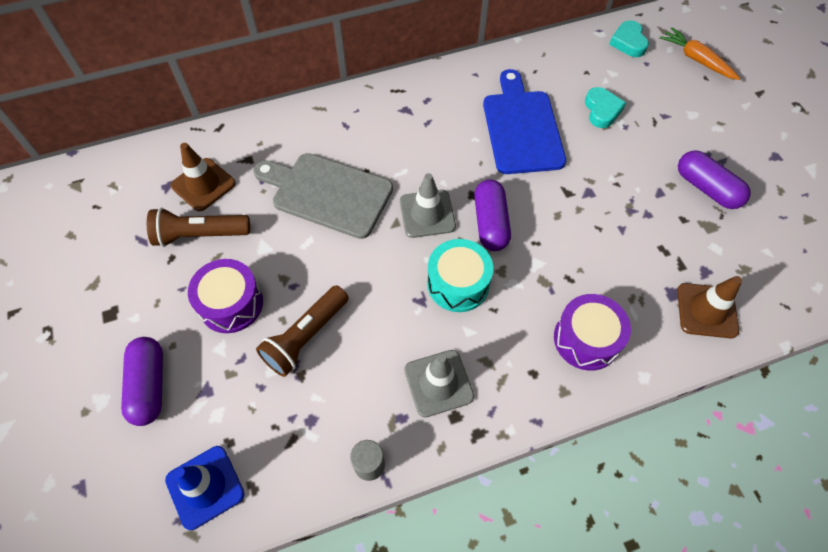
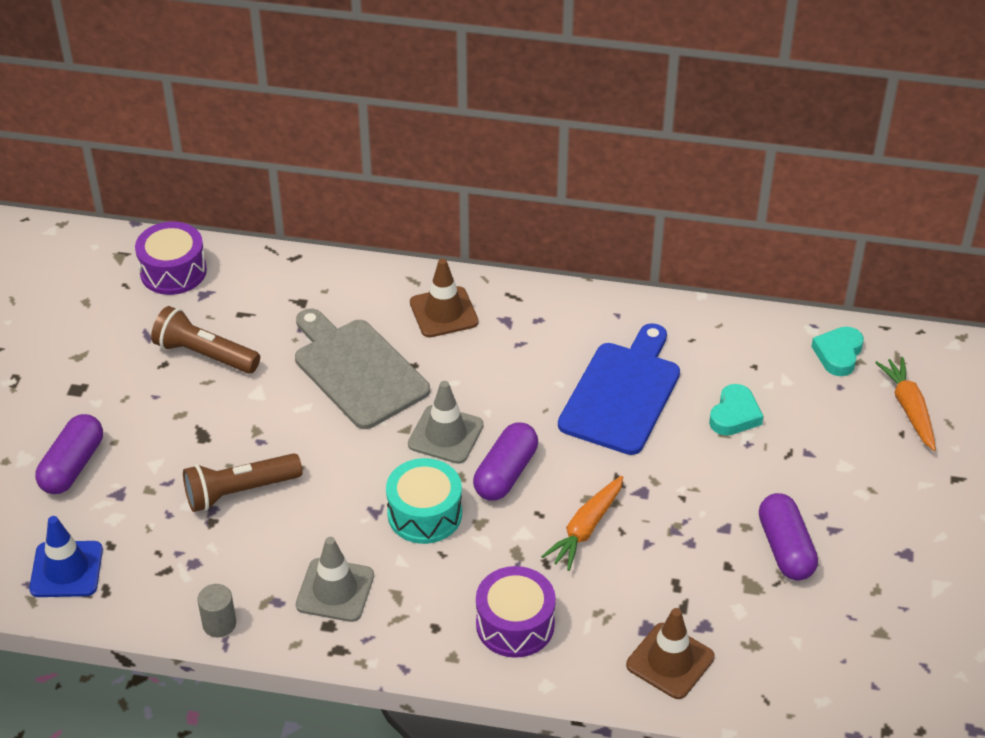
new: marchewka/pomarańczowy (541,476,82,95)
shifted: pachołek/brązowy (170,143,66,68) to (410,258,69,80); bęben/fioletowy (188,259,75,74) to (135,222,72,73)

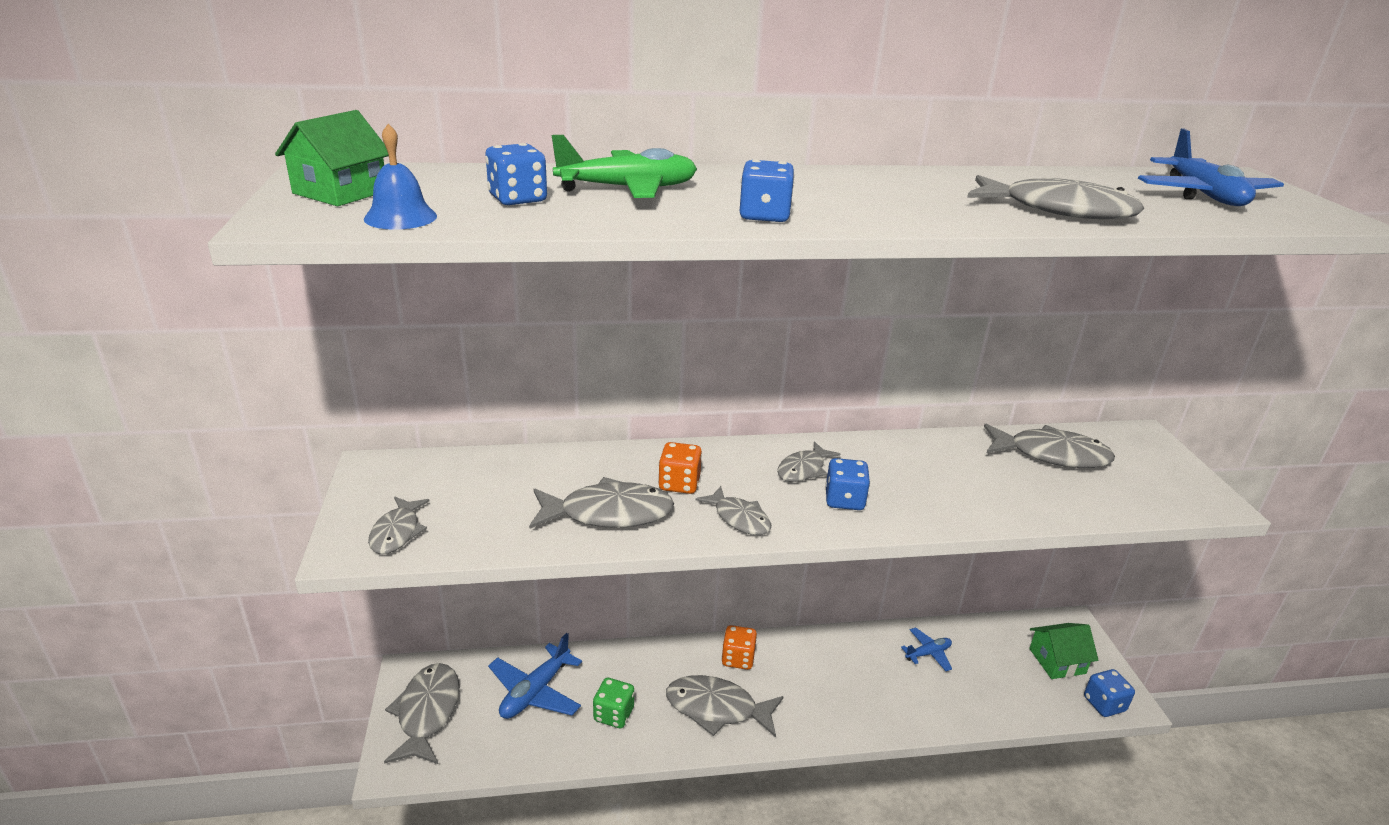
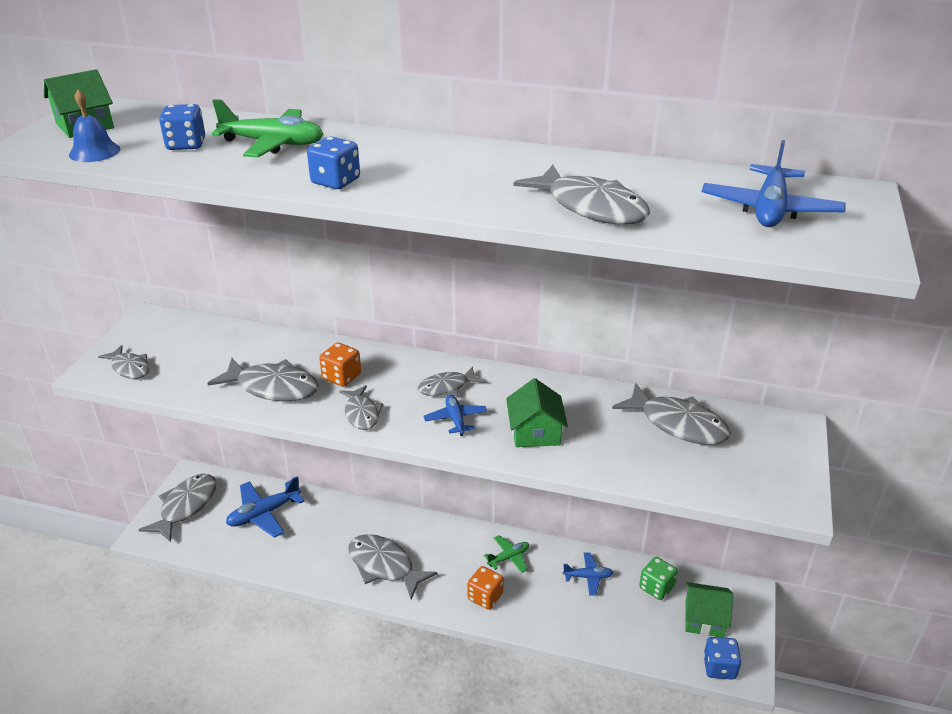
new: samolot/zielony (484,535,45,38); domek/zielony (506,378,62,69)
shifted: kostka do gry/zielony (593,678,41,50) to (639,557,39,43); kostka do gry/pomarańczowy (721,625,36,45) to (467,566,37,44)
swapped: kostka do gry/niebieski (825,458,45,52) to samolot/niebieski (424,395,63,41)
rotated: ryba/szary (368,497,62,57) = (98,345,52,34) 75 degrees counterclockwise

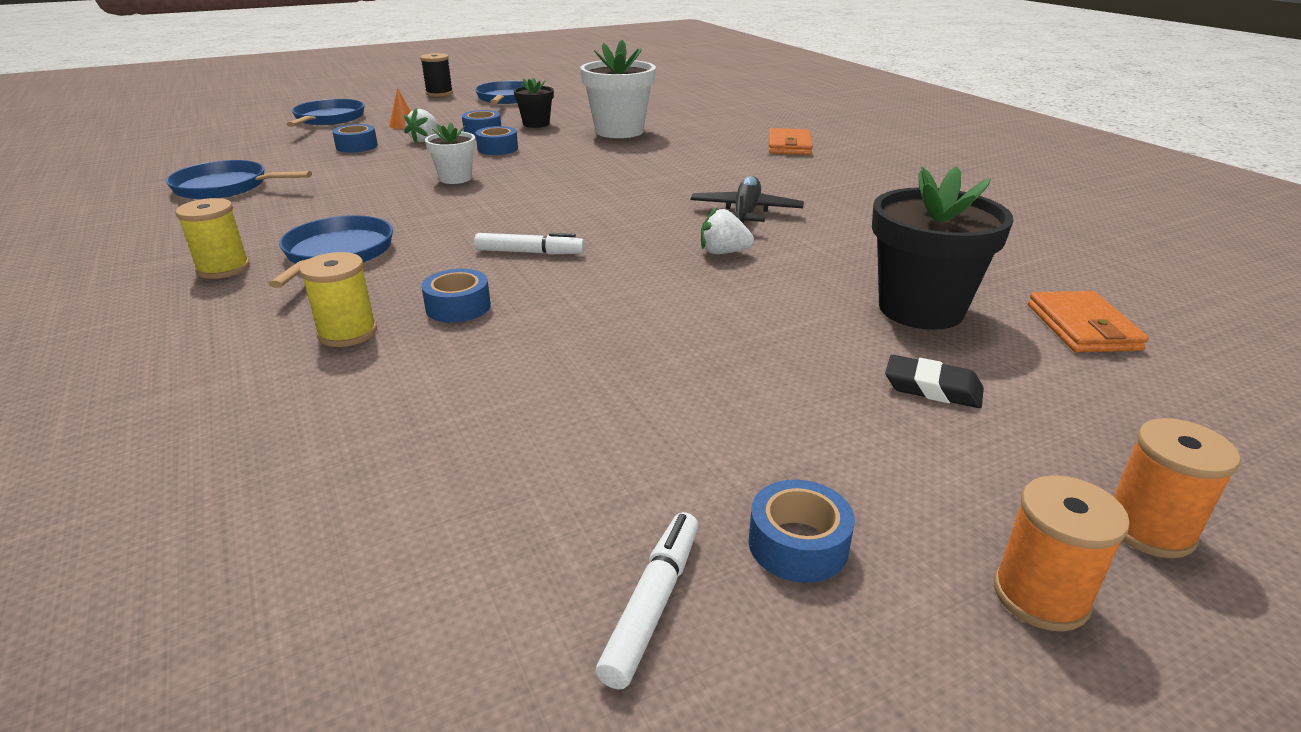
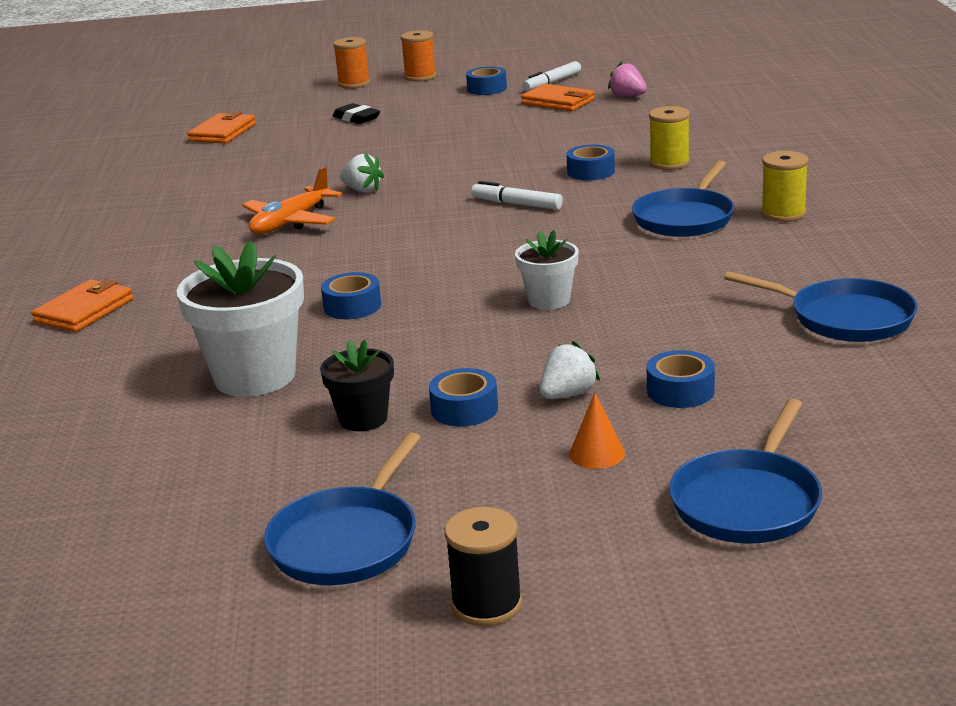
gone: doniczka/czarny (872,166,141,164)
new: portfel/pomarańczowy (521,84,74,27); truskawka/różowy (608,62,39,35)
shifted: taśma klejąca/niebieski (475,126,43,29) to (321,272,60,47)
repainted: samolot/czarny (690,176,114,48) to samolot/pomarańczowy (242,166,100,68)

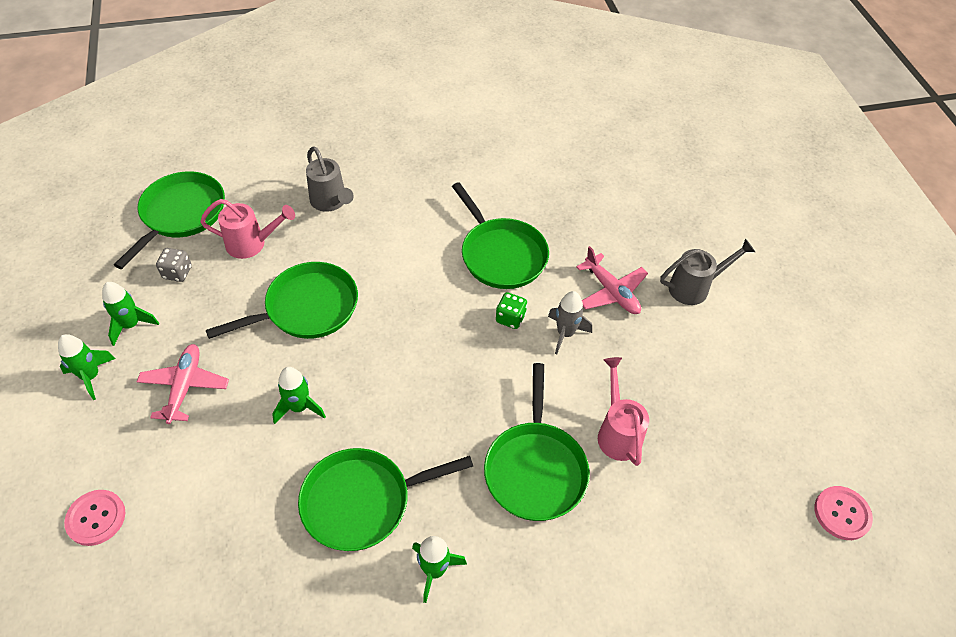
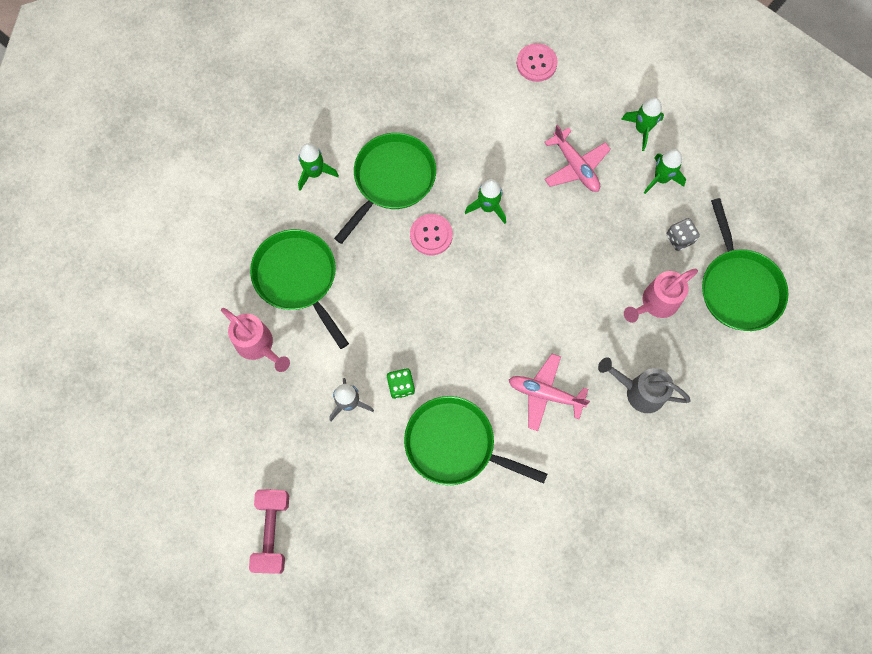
gone: patelnia/zielony (206,262,152,77)
shifted: samolot/różowy (576,246,72,68) to (509,354,81,77); guzik/różowy (814,486,59,54) to (410,214,43,41)
swapped: konewka/szary (660,238,95,67) to hantel/różowy (249,489,40,85)

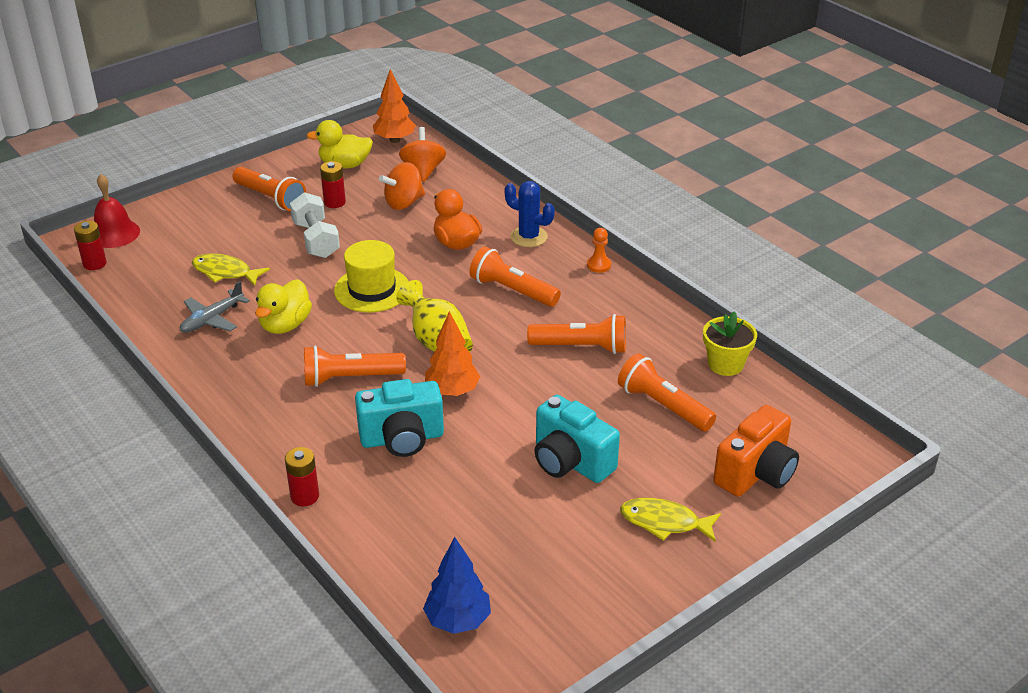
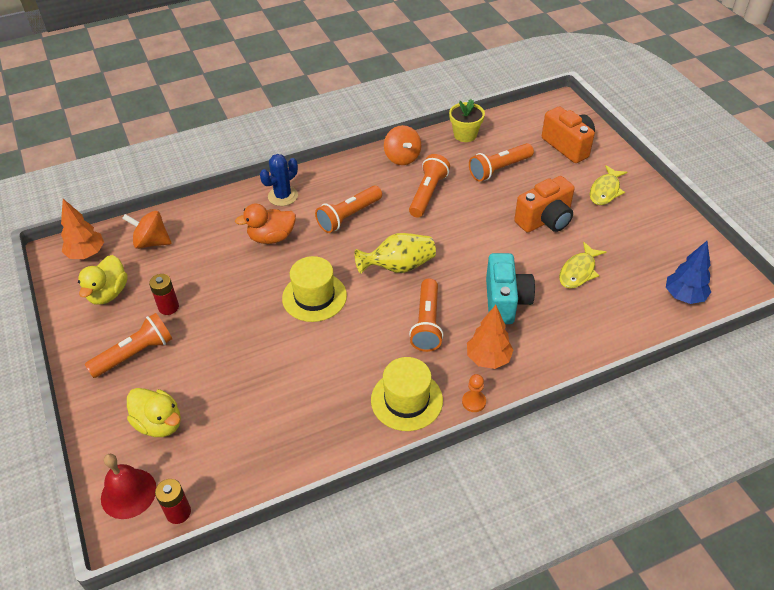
gone: samolot/szary (180,281,70,52); bateria/czerwony (285,447,34,59); hantel/biały (290,192,50,66)
new: kapelusz/żółty (371,357,72,74)
shifted: ryba/żółty (191,254,79,32) to (559,242,47,47); kaczka/żółty (255,279,57,55) to (127,388,54,49); bączek/pomarańczowy (379,162,46,48) to (384,125,37,40); drzewko/pomarańczowy (425,311,55,85) to (467,305,46,64); pionek/pomarańczowy (587,228,24,45) to (462,374,24,38)
repainted: aparat fotograficzny/turkusowy (535,395,85,88) to aparat fotograficzny/pomarańczowy (514,176,61,57)

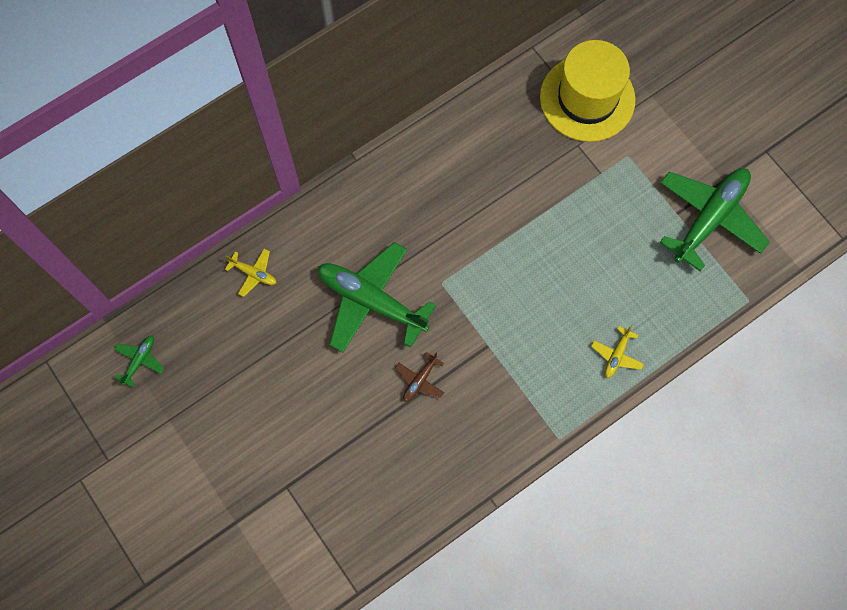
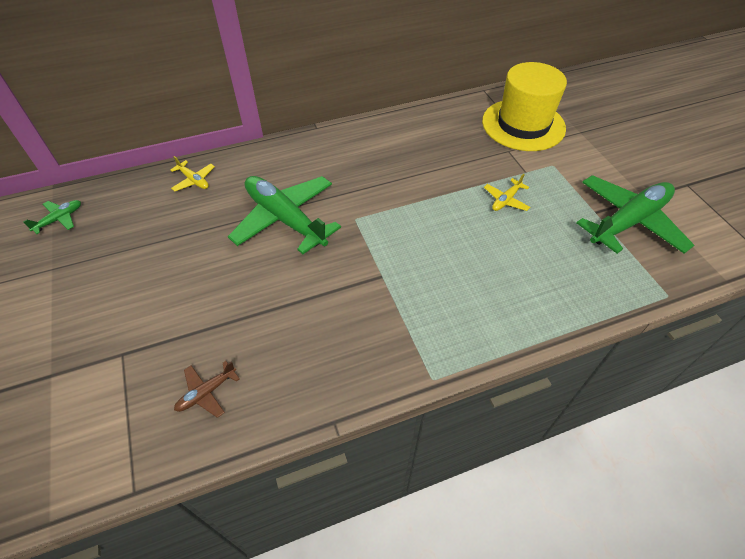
shifted: samolot/brązowy (395,352,49,50) to (174,361,66,57); samolot/żółty (591,325,53,53) to (484,174,46,37)

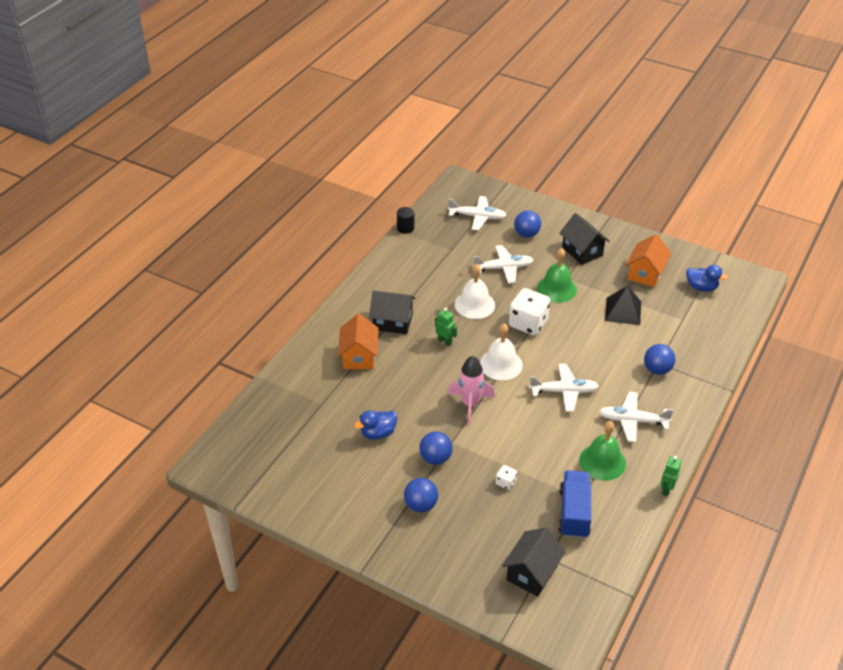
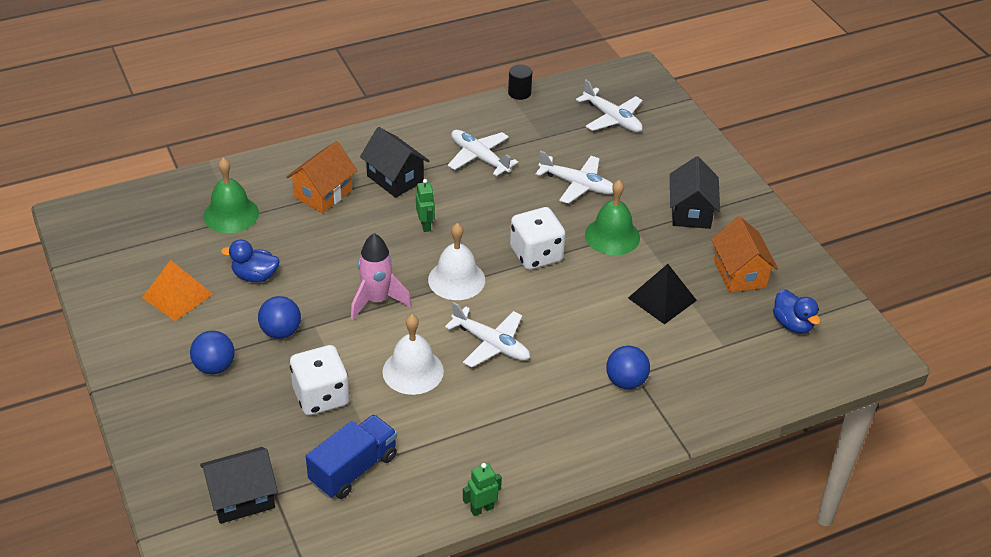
gone: piłka/niebieski (514,211,27,26)
new: piramida/pomarańczowy (142,260,71,61)
shifted: dzwonek/biały (455,264,40,55) to (383,315,61,80); dzwonek/zielony (579,421,47,60) to (204,158,55,75); samolot/biały (599,392,75,50) to (448,130,70,46)
rotated: domek/pomarańczowy (626,234,45,53) = (711,217,67,76) 75 degrees counterclockwise
scaled: kostka do gry/biały (496,465,21,25) = (290,345,59,71) x2.21

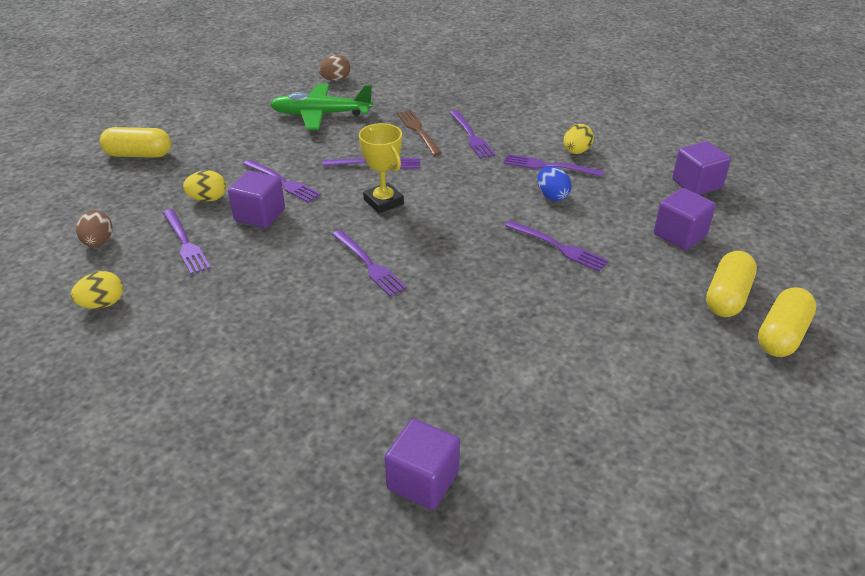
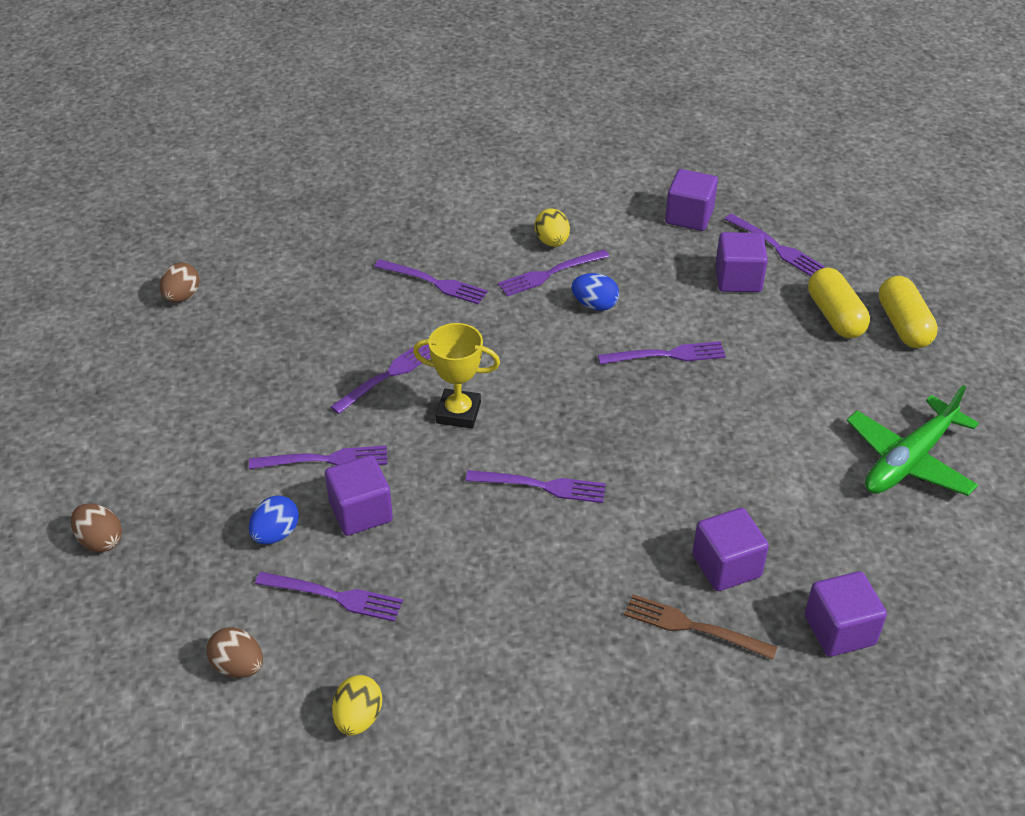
new: sześcian/fioletowy (692,508,77,83); widelec/fioletowy (724,214,101,62)
shifted: samolot/zielony (270,84,103,46) to (847,385,132,111); widelec/brązowy (397,110,45,46) to (624,594,153,66)
swapped: kapsułka/żółty (100,127,71,31) to jajko/brązowy (71,503,51,49)
repainted: jajko/żółty (183,170,43,32) to jajko/niebieski (249,495,50,49)

